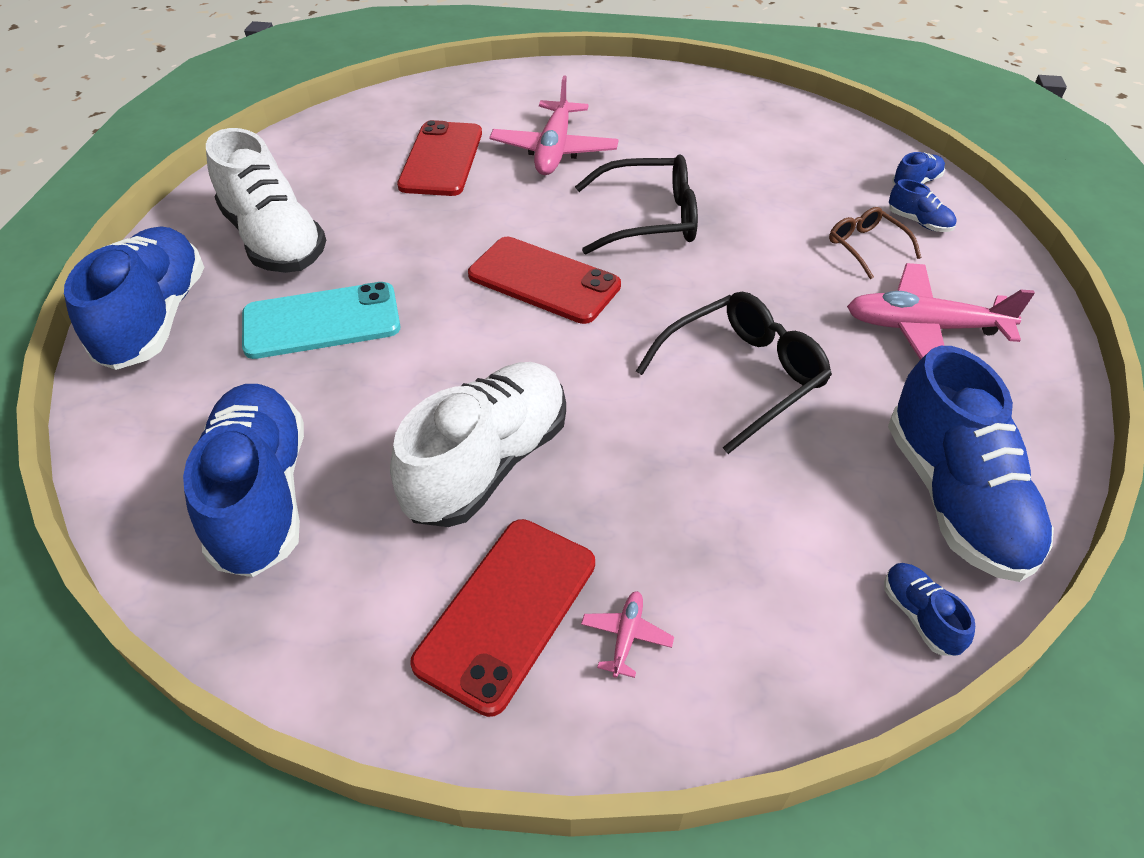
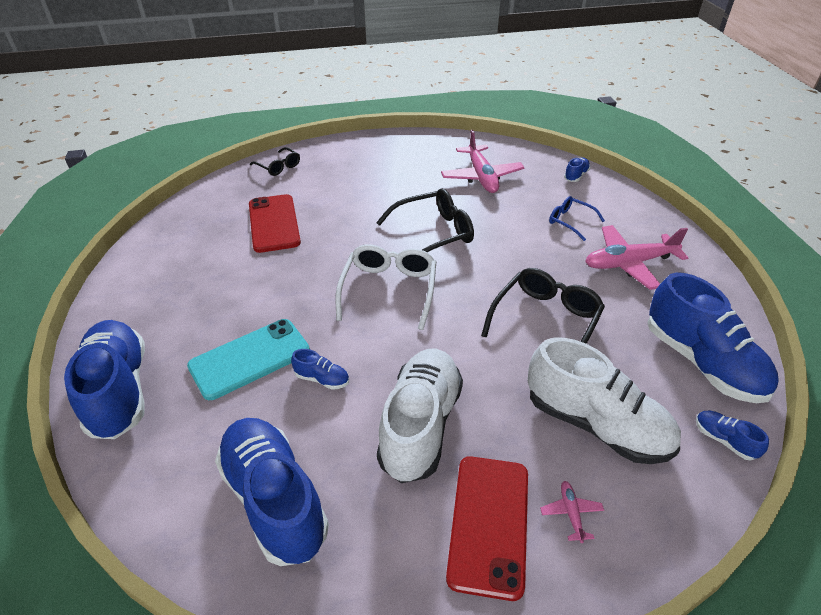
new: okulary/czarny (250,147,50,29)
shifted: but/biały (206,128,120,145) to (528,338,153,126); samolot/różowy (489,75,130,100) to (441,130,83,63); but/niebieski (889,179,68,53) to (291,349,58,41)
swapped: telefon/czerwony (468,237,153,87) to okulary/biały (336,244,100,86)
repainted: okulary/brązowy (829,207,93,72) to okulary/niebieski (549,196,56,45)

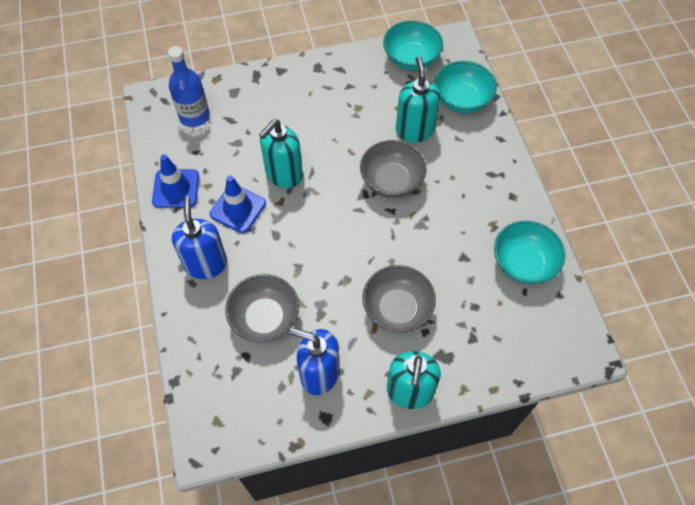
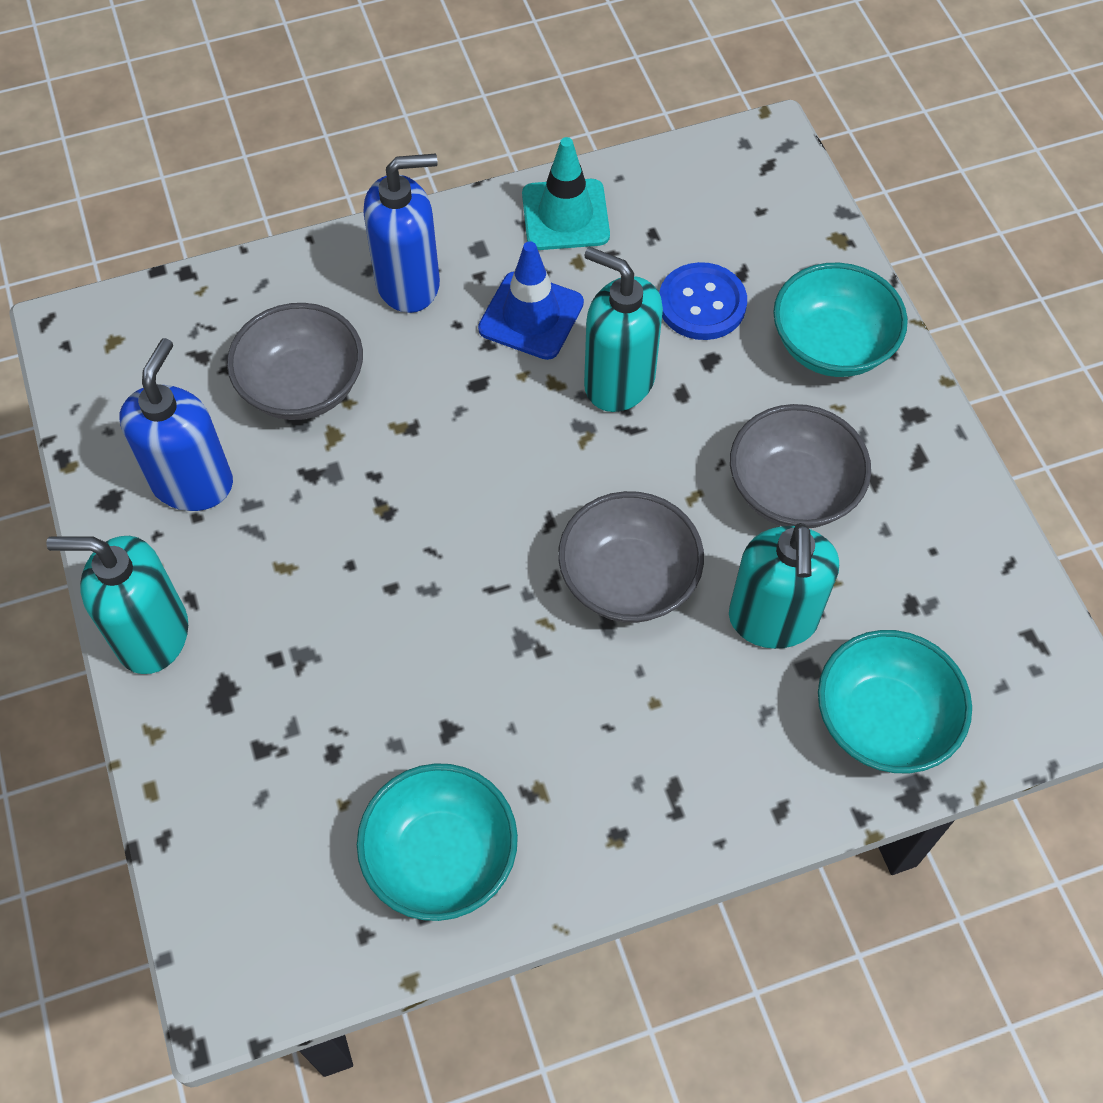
gone: butelka/niebieski (168,46,42,81)
new: guzik/niebieski (659,262,88,78)
shifted: miska/szary (362,265,74,68) to (730,404,141,124); miska/turkusowy (383,20,60,50) to (773,263,135,114)
repainted: pachołek/niebieski (152,155,47,53) to pachołek/turkusowy (522,137,88,113)
rotated: dozownik mydła/turkusowy (396,56,44,86) = (729,523,110,126) 105 degrees clockwise

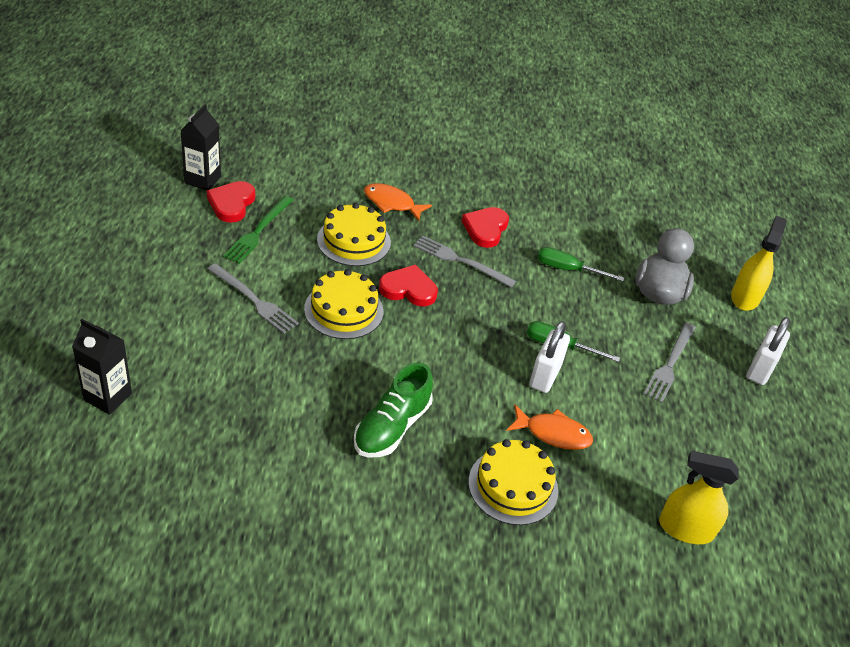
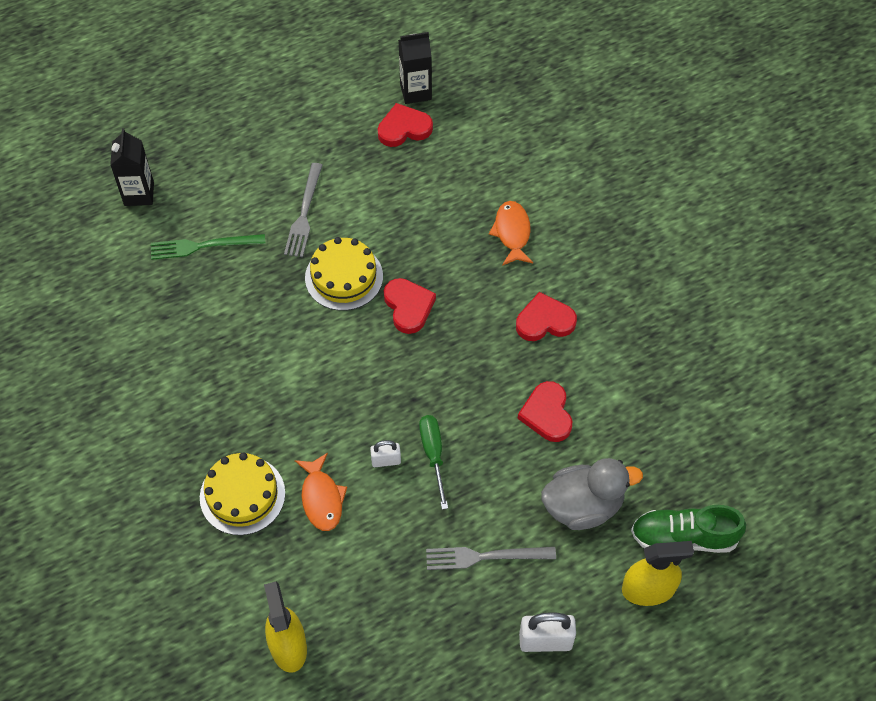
gone: tort/żółty (317,203,74,63); widelec/szary (414,236,102,52)
shifted: widelec/zielony (223,196,70,68) to (151,234,114,26); but/zielony (354,363,79,95) to (631,505,115,48)
swapped: śrubokręt/zielony (537,247,87,34) to serce/czerwony (518,381,54,61)
scaled: kłódka/biały (529,321,41,72) = (370,440,31,27) x0.59

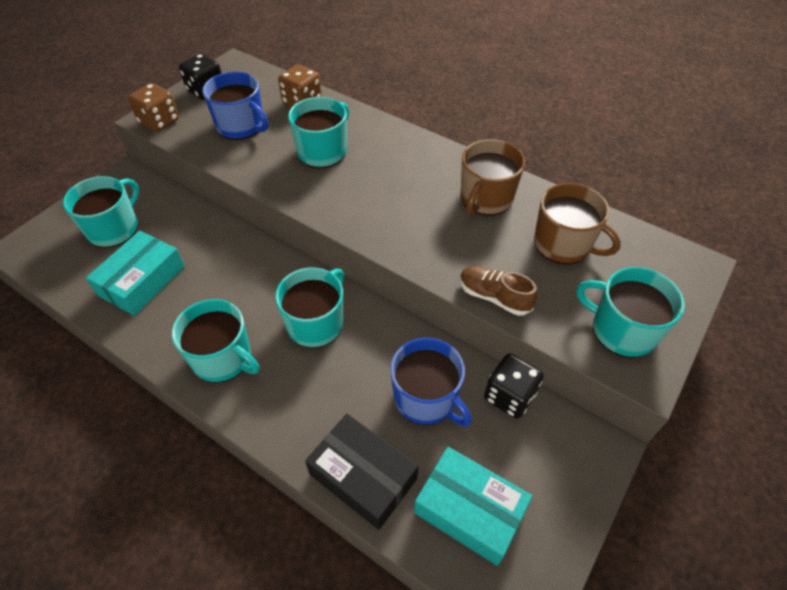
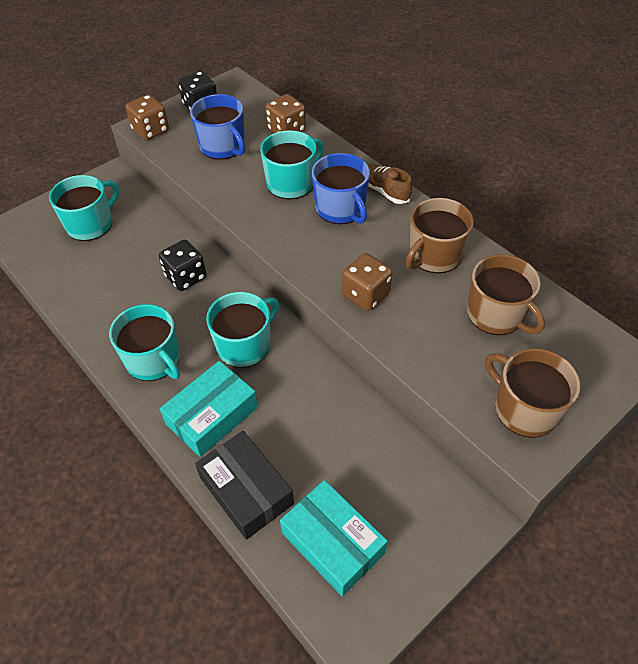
new: kostka do gry/brązowy (342,253,51,58)
shifted: pudełko/turkusowy (86,231,99,85) to (160,361,98,96); kubek/niebieski (390,338,82,89) to (312,153,58,71); but/brązowy (460,266,78,50) to (367,164,46,40); kostka do gry/czarny (484,353,60,66) to (159,240,48,51)
repainted: kubek/turkusowy (576,267,109,91) to kubek/brązowy (485,348,95,90)

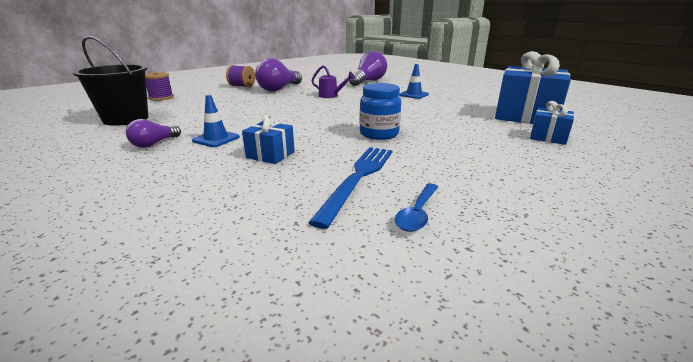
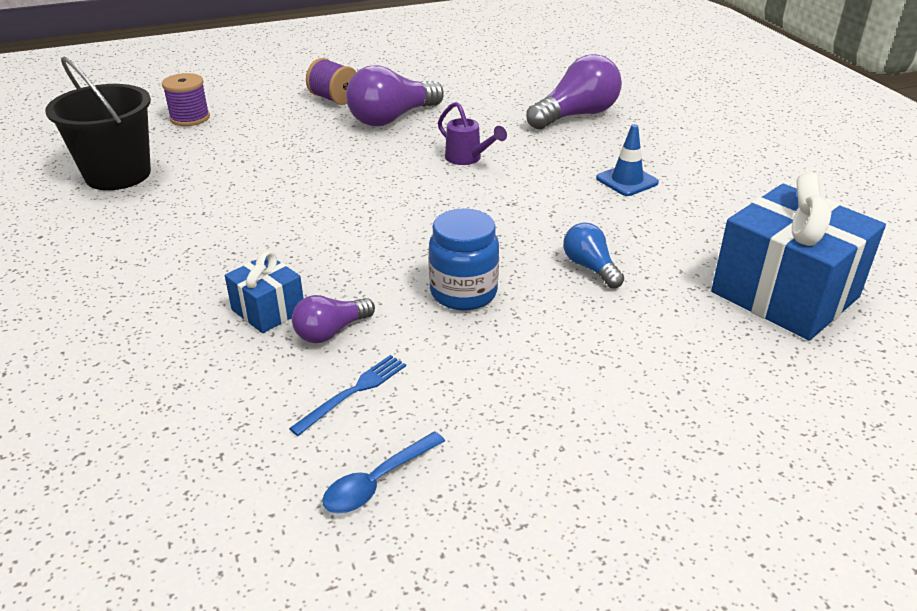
gone: pachołek/niebieski (192,95,48,52); prezent/niebieski (530,101,44,44)
new: żarówka/niebieski (563,223,61,66)
shifted: żarówka/fioletowy (126,119,55,29) to (292,295,83,48)
scaled: widelec/niebieski (308,147,85,82) = (289,355,117,81) x0.55

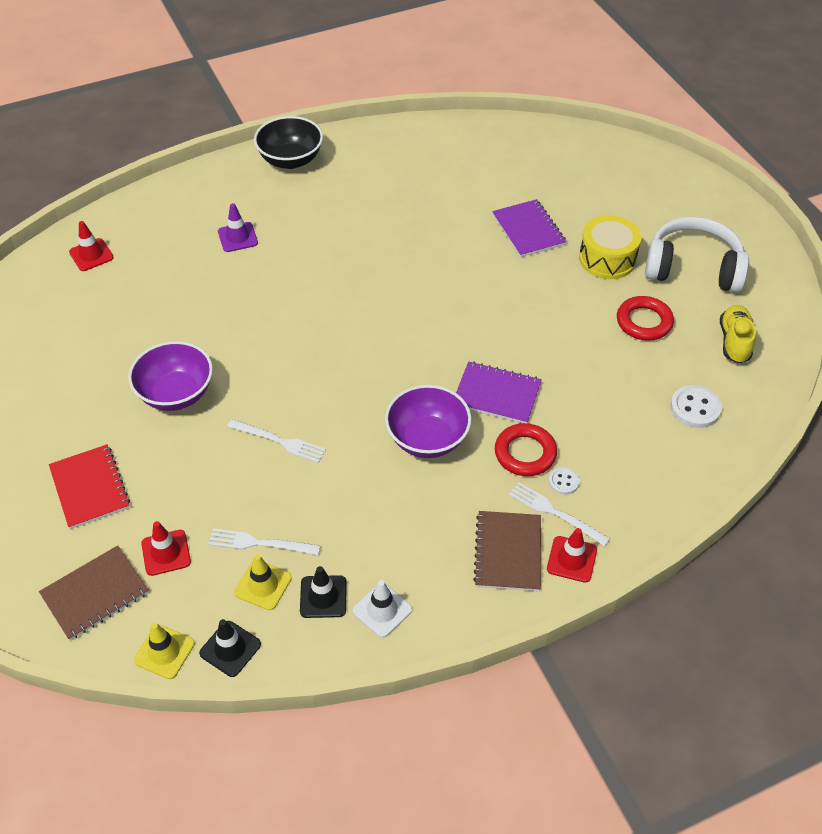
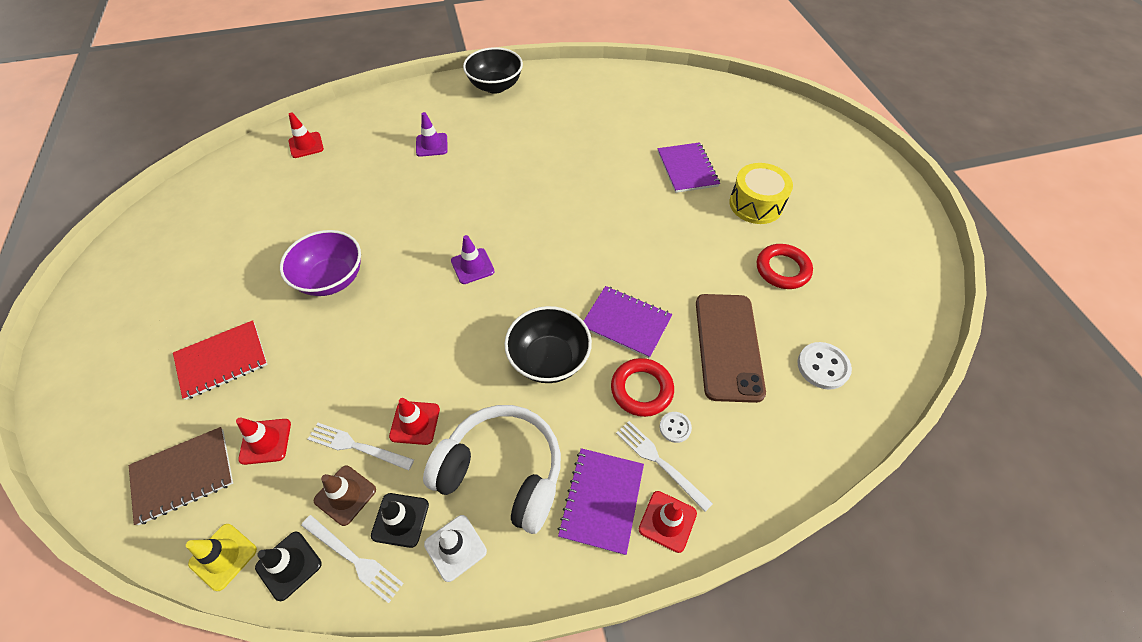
gone: but/żółty (720,305,36,58)
new: pachołek/czerwony (389,398,51,47); pachołek/fioletowy (451,235,44,49); telefon/brązowy (696,294,70,109)
shifted: widelec/biały (227,419,99,44) to (301,515,103,88); słuchawki/biały (645,217,104,76) to (423,405,138,129)
repainted: pachołek/żółty (234,554,58,56) to pachołek/brązowy (314,466,62,60); miska/fioletowy (385,385,86,73) to miska/czarny (504,306,88,77); zeszyt/brązowy (473,511,68,80) to zeszyt/fioletowy (558,448,86,107)
rotated: zeszyt/czerwony (49,444,81,85) = (173,320,95,80) 75 degrees clockwise

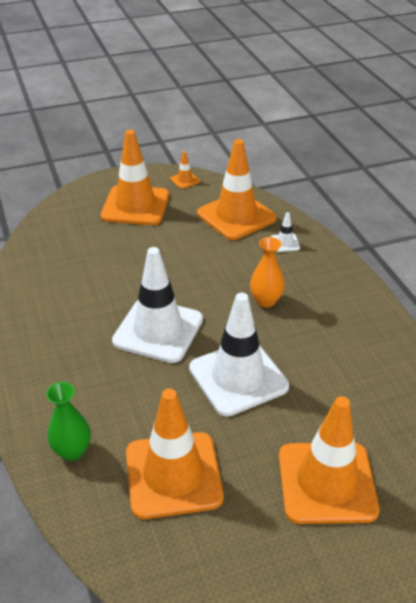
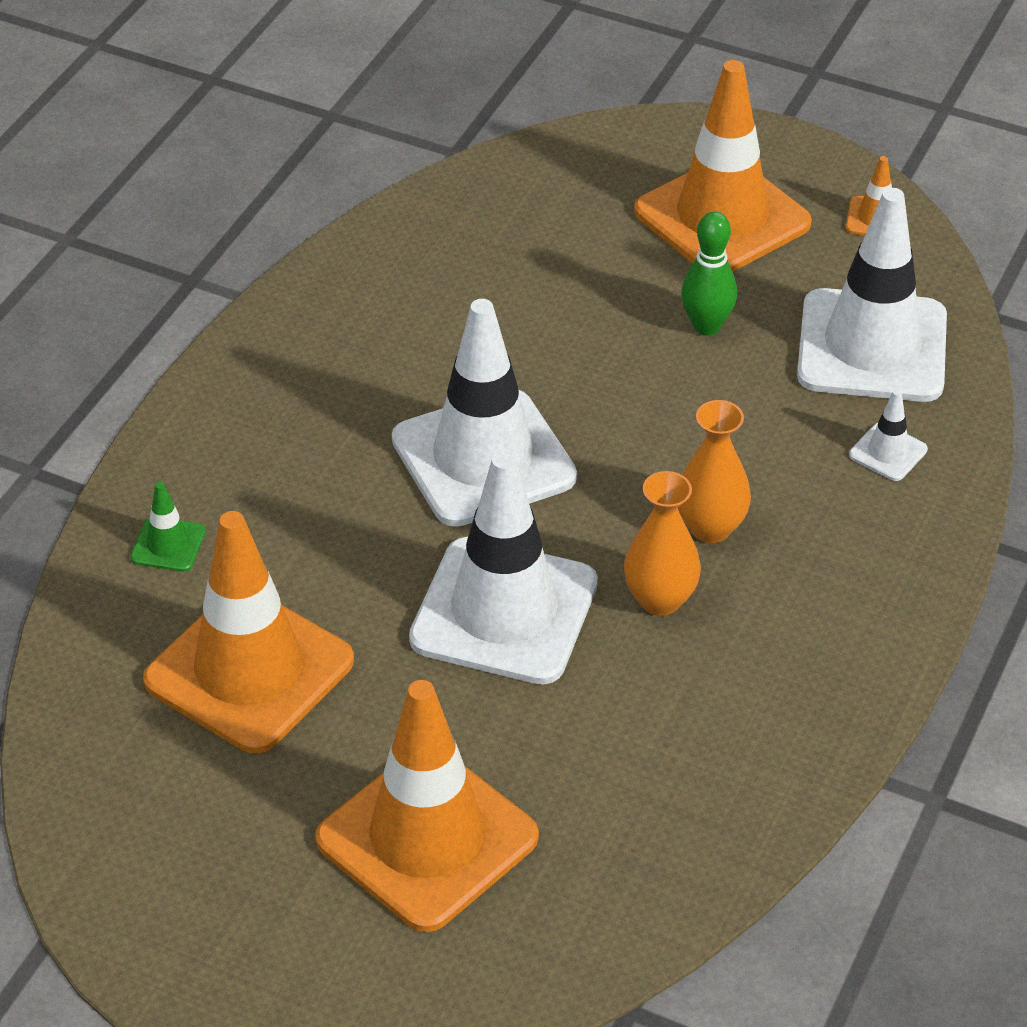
new: wazon/pomarańczowy (624,471,77,145); kręgiel/zielony (681,211,56,125)
swapped: wazon/zielony (46,382,45,79) to pachołek/zielony (130,482,76,90)
repainted: pachołek/pomarańczowy (197,139,79,101) to pachołek/biały (797,188,150,214)

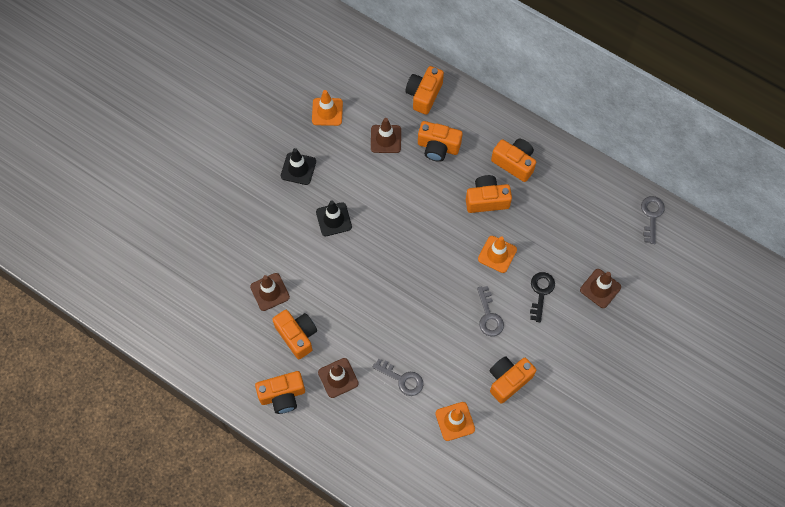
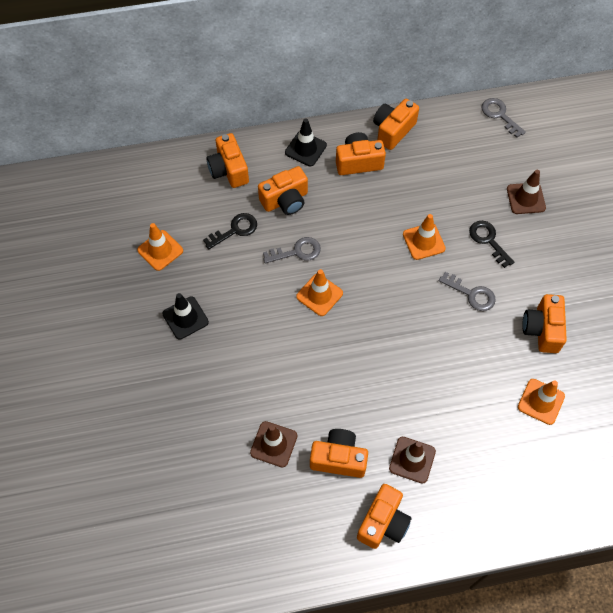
new: pachołek/pomarańczowy (296,269,47,47)
shifted: pachołek/czarny (316,201,36,35) to (285,118,42,48); klucz/szary (373,359,50,37) to (263,237,58,27); aparat fotograficzny/pomarańczowy (466,175,46,38) to (373,99,46,51)
swapped: pachołek/brązowy (371,118,30,35) to klucz/czarny (203,213,54,37)

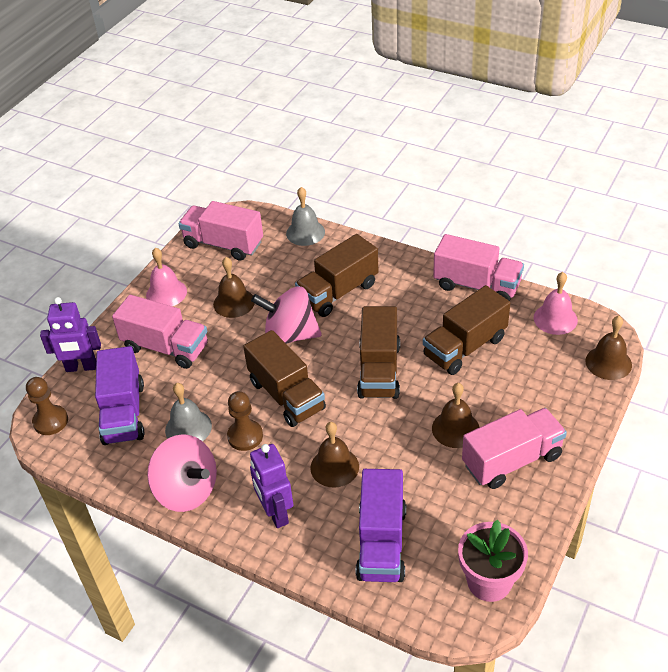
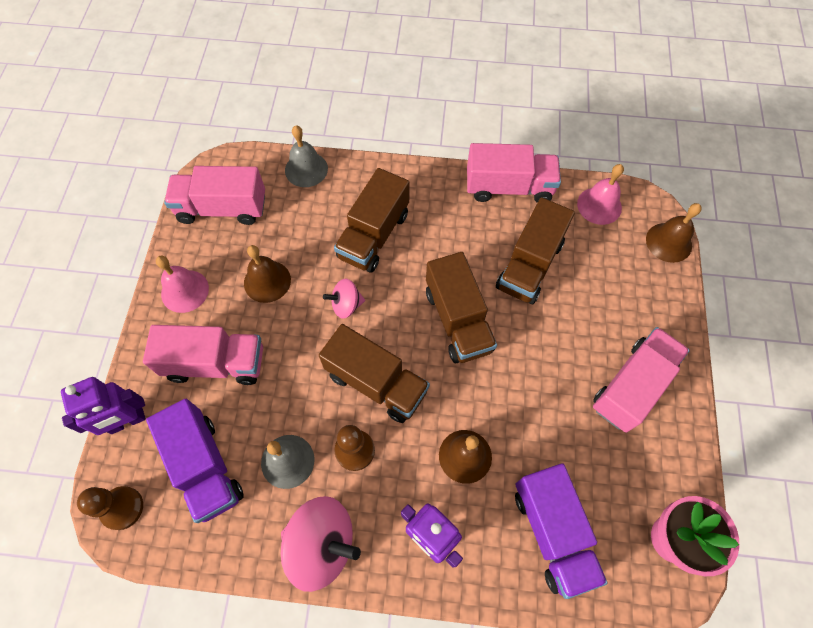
gone: dzwonek/brązowy (432,383,48,65)
scaled: bączek/różowy (251,286,71,58) = (323,279,42,40) x0.54

